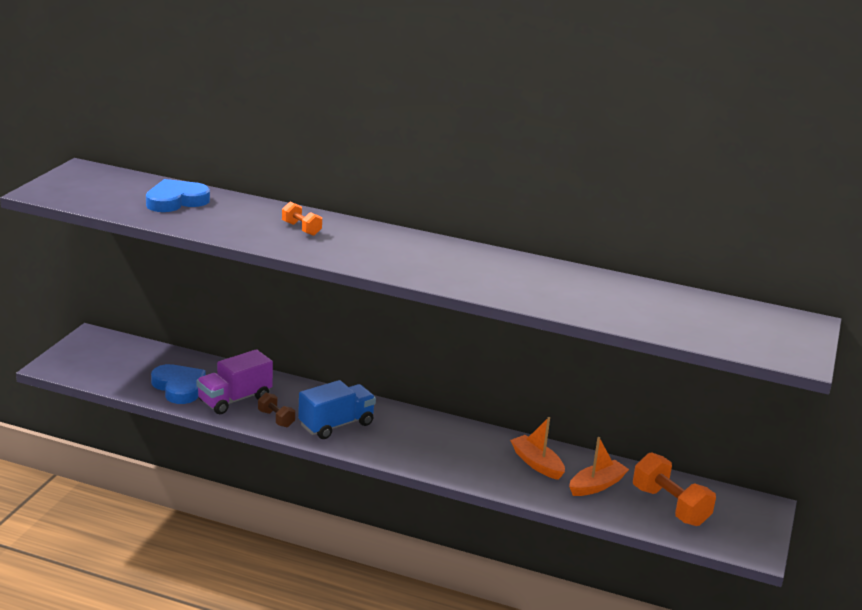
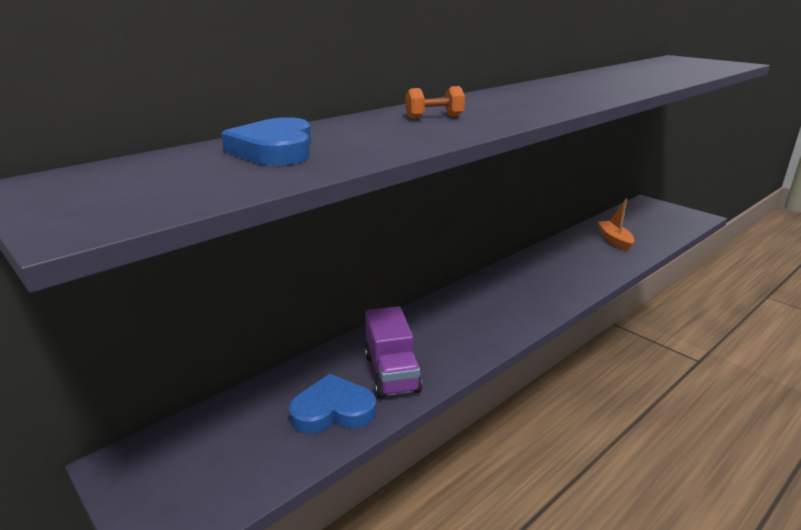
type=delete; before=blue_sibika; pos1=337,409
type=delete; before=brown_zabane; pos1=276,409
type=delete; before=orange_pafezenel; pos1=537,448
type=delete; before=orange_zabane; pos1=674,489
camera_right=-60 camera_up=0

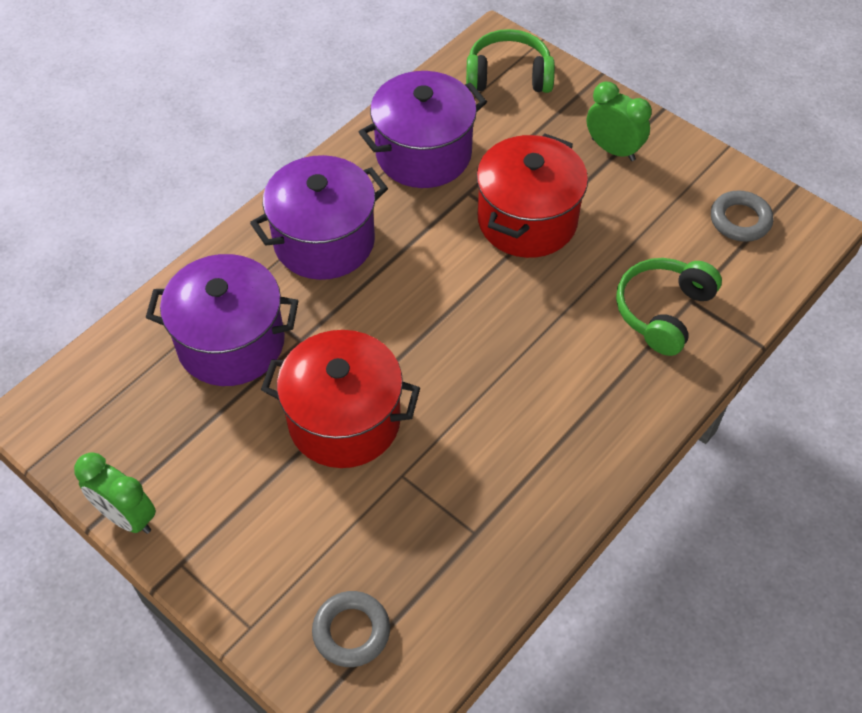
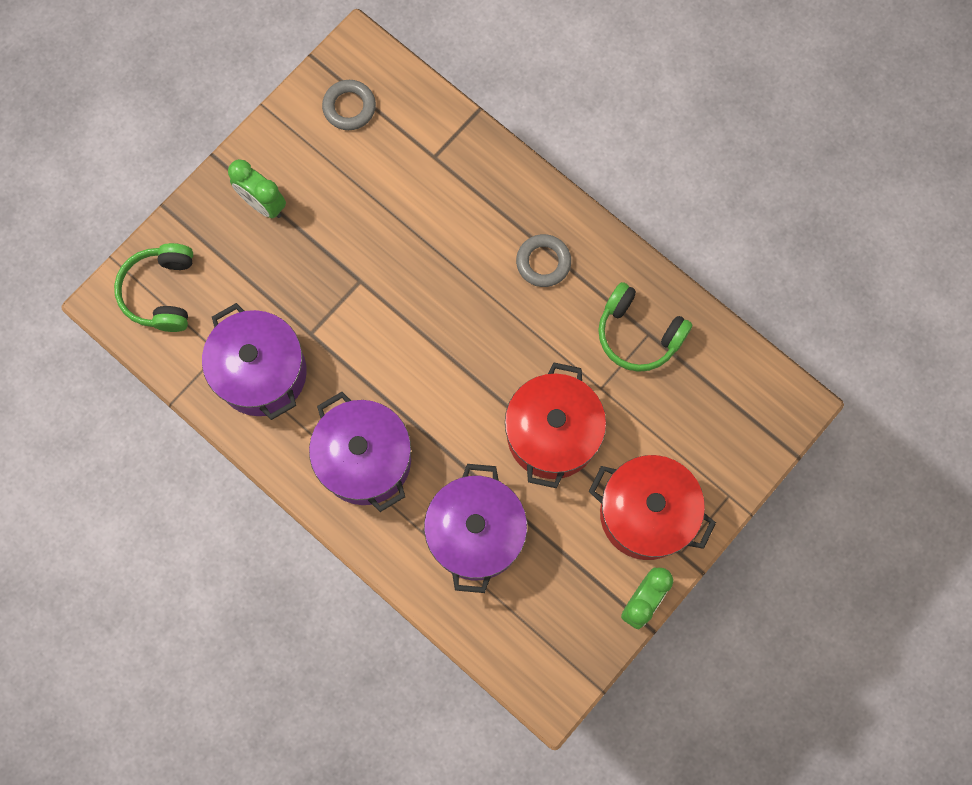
type=rotate; before=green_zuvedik; pos1=619,121; pos2=257,188; turn=-90
type=move; before=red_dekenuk; pos1=532,195; pos2=652,507
type=move; before=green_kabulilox; pos1=669,307; pos2=645,327
type=move; before=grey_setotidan; pos1=351,629; pos2=543,260
camera_right=-90 camera_up=20

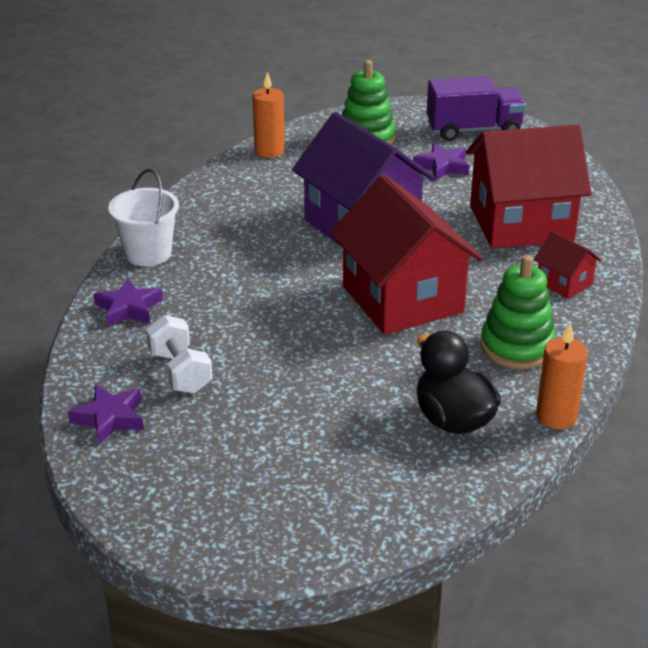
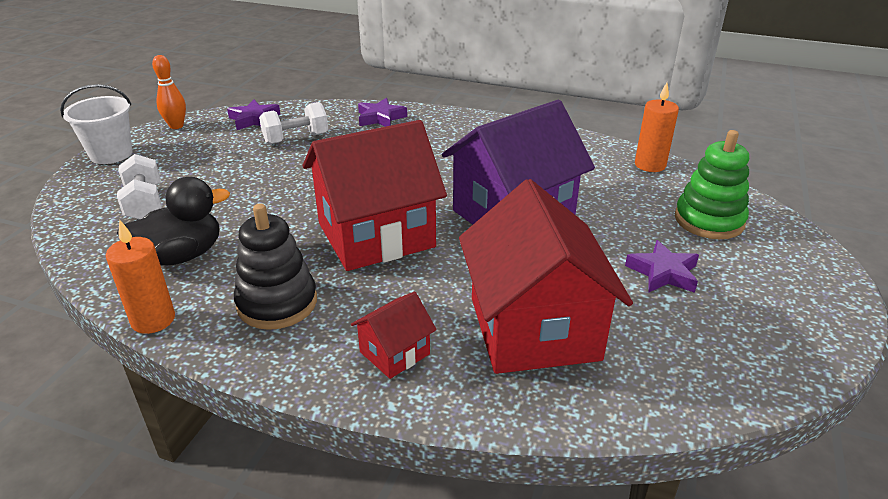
type=delete; before=purple_sibika; pos1=476,108
type=move; before=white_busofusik; pos1=143,217; pos2=96,124
type=recolor; before=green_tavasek; after=black_tavasek; pos1=518,312; pos2=275,266
type=insert; after=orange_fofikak; pos2=169,92
type=insert; after=white_zabane; pos2=139,187
camera_right=90 camera_up=0

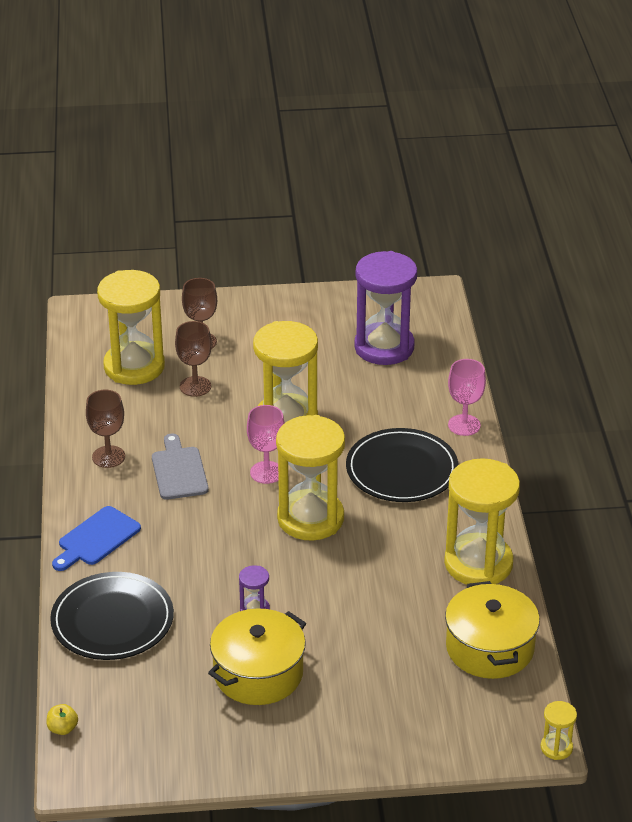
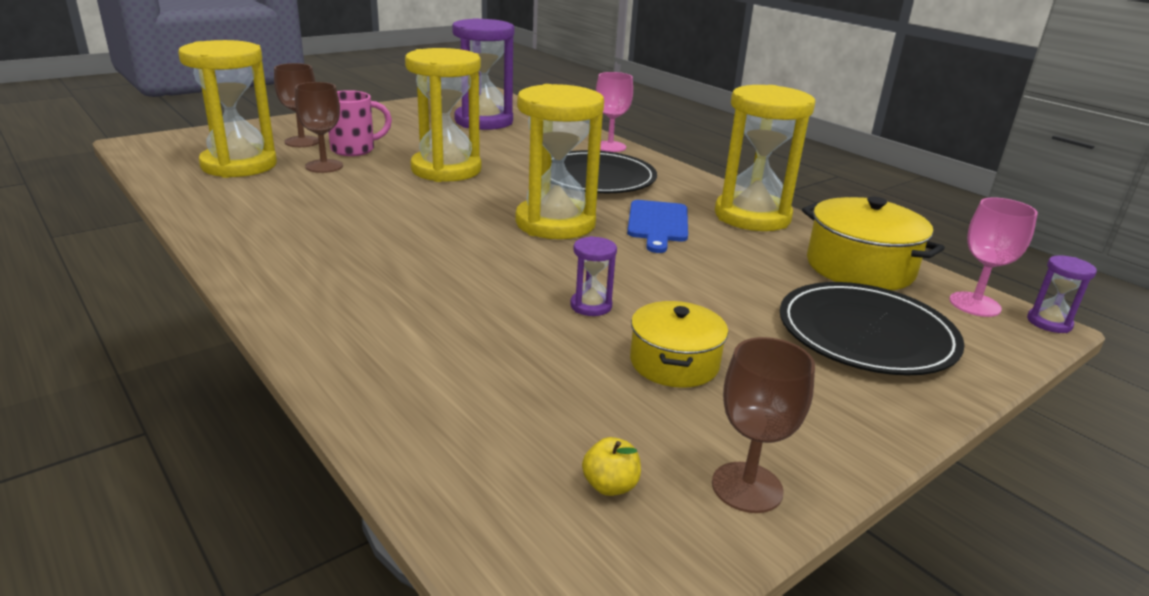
type=move; before=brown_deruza; pos1=105,429; pos2=763,425
type=move; before=pink_deruza; pos1=266,444; pos2=993,257
type=delete; before=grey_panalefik; pos1=180,467
type=move; before=blue_panalefik; pos1=96,538; pos2=657,226
type=move; before=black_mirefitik; pos1=112,616; pos2=872,328
type=resize; before=yellow_dekenuk; pos1=257,656; pos2=679,344; scale=0.66
type=recolor; before=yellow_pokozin; after=purple_pokozin; pos1=559,730; pos2=1062,294
type=move; before=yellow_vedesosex; pos1=62,719; pos2=611,466
type=insert; after=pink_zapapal; pos2=360,123
camera_right=-35 camera_up=-10

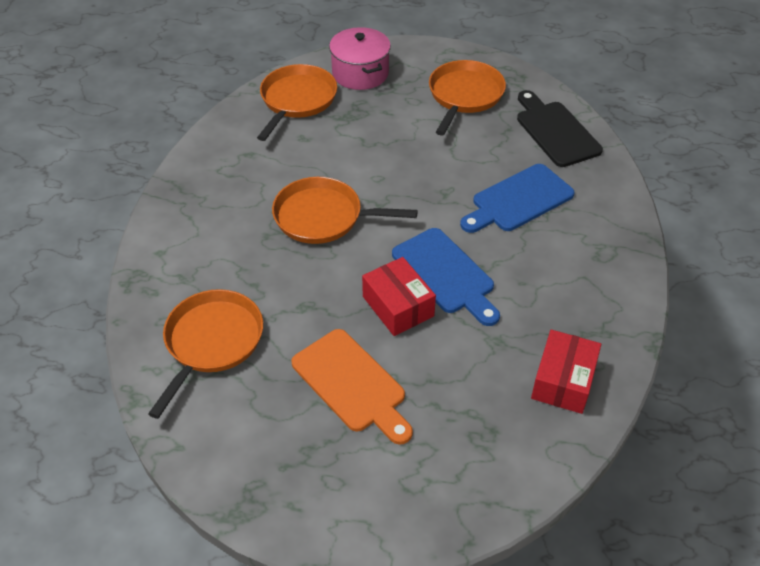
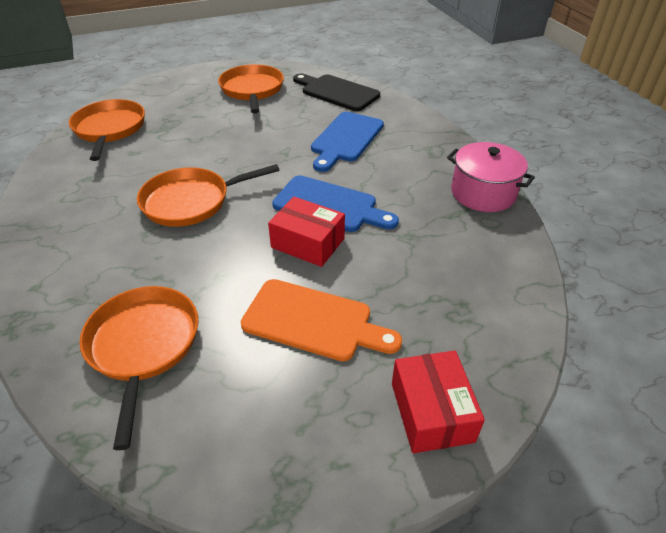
type=move; before=pink_dekenuk; pos1=360,58; pos2=491,177
type=move; before=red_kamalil; pos1=566,371; pos2=438,402
camera_right=-30 camera_up=-5

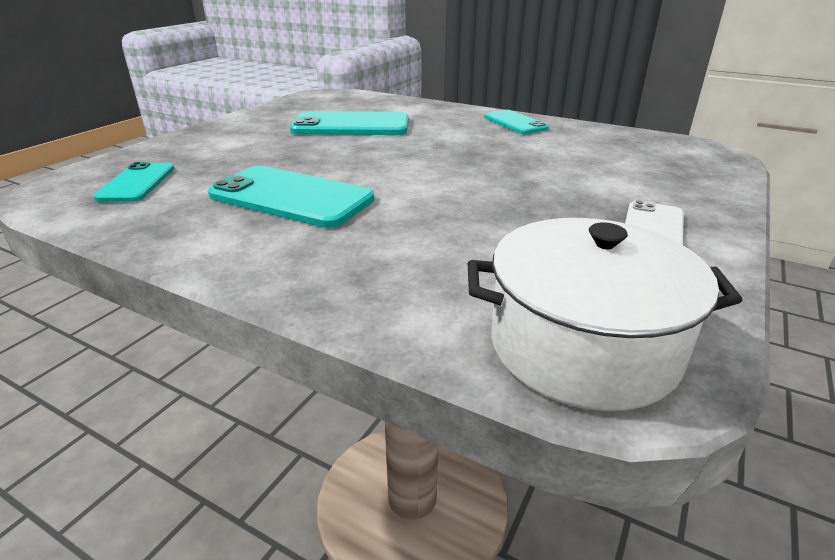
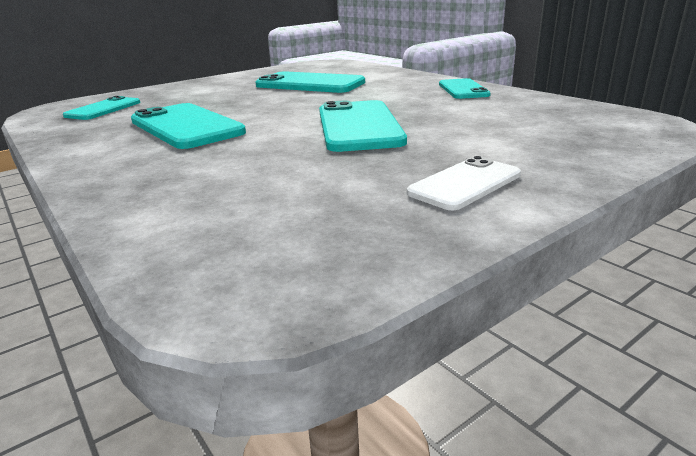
type=delete; before=white_dekenuk; pos1=605,314
type=insert; after=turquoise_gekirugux; pos2=363,126
camera_right=25 camera_up=-5

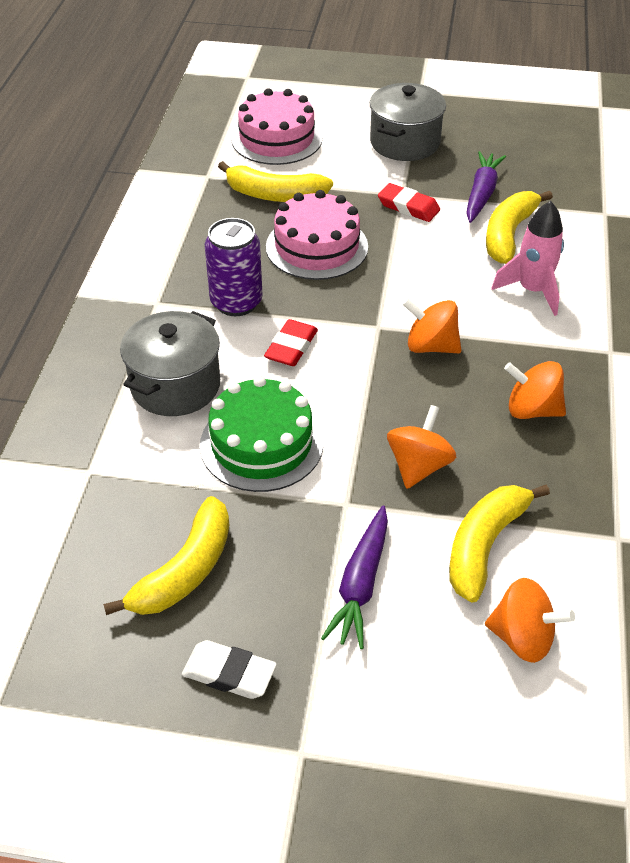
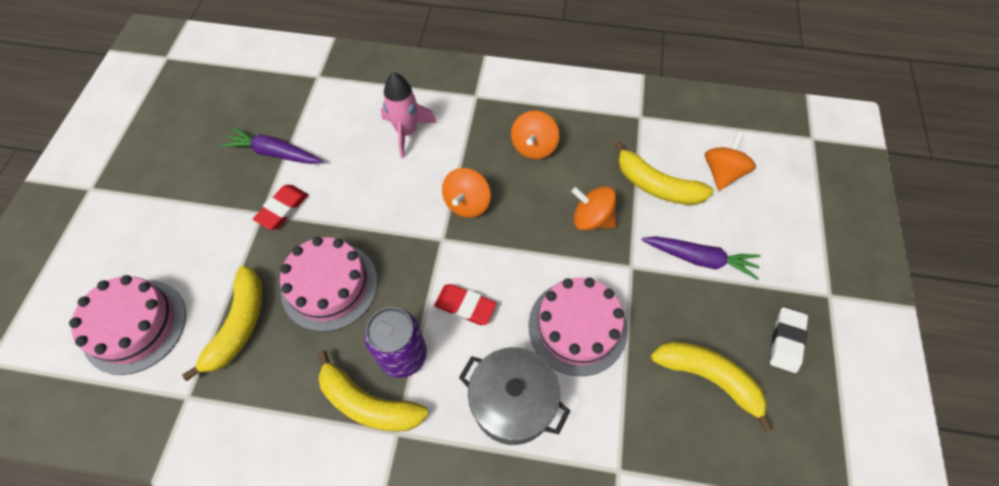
type=delete; before=grey_dekenuk; pos1=408,122
type=move; before=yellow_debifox; pos1=519,227; pos2=372,391
type=recolor; before=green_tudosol; after=pink_tudosol; pos1=261,434; pos2=578,327
camera_right=-90 camera_up=15

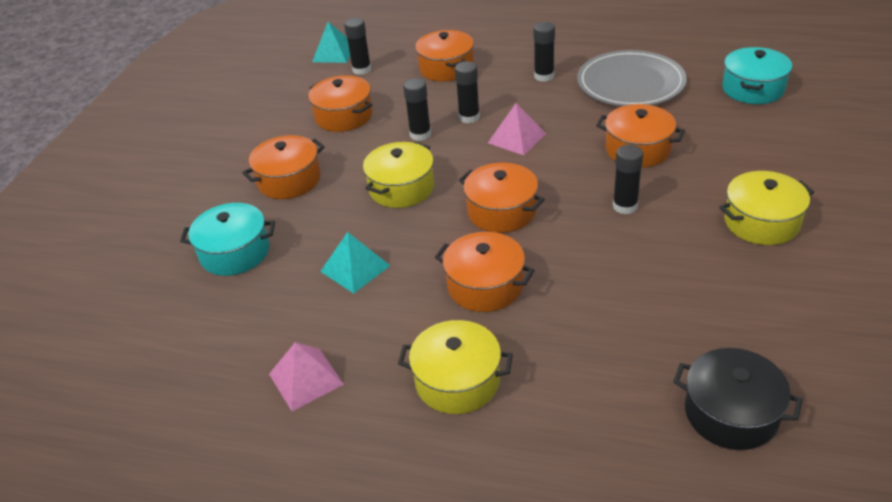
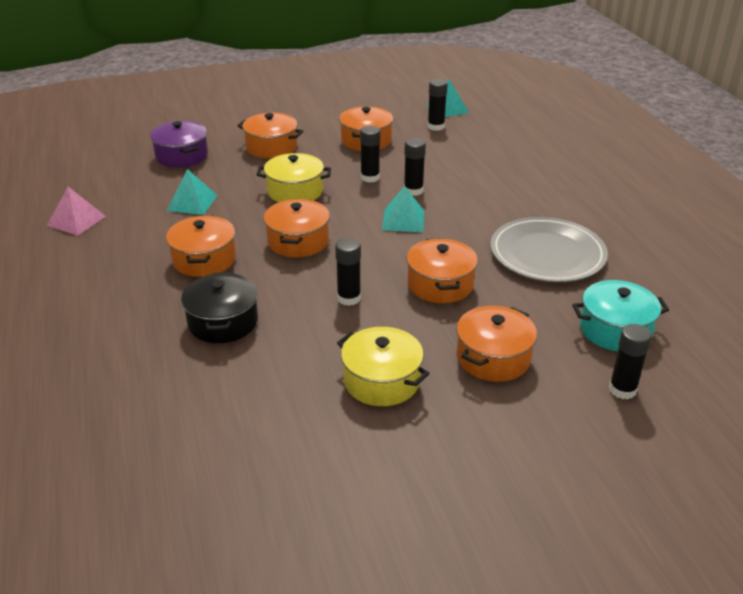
type=move; before=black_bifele; pos1=544,52; pos2=630,361
type=move; before=orange_dekenuk; pos1=444,56; pos2=496,344
type=recolor; before=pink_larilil; after=turquoise_larilil; pos1=517,129; pos2=403,209
type=recolor; before=turquoise_dekenuk; after=purple_dekenuk; pos1=227,239; pos2=179,144
type=delete; before=yellow_dekenuk; pos1=455,367
type=move; before=black_dekenuk; pos1=738,399; pos2=219,307
camera_right=55 camera_up=-5

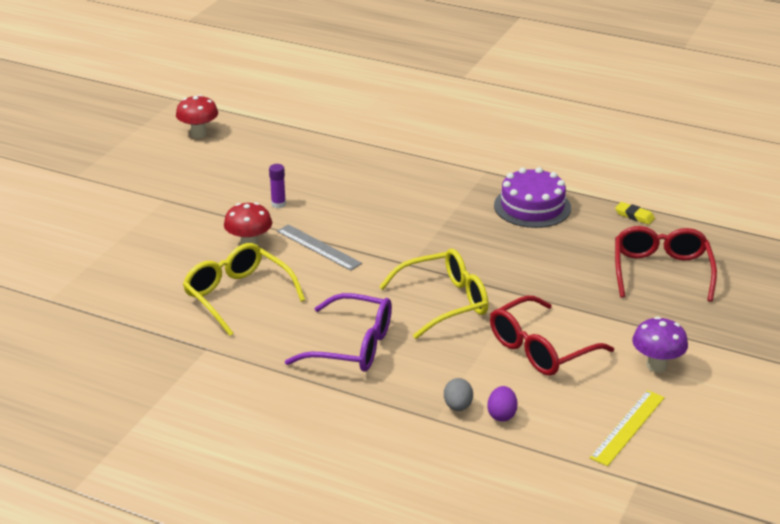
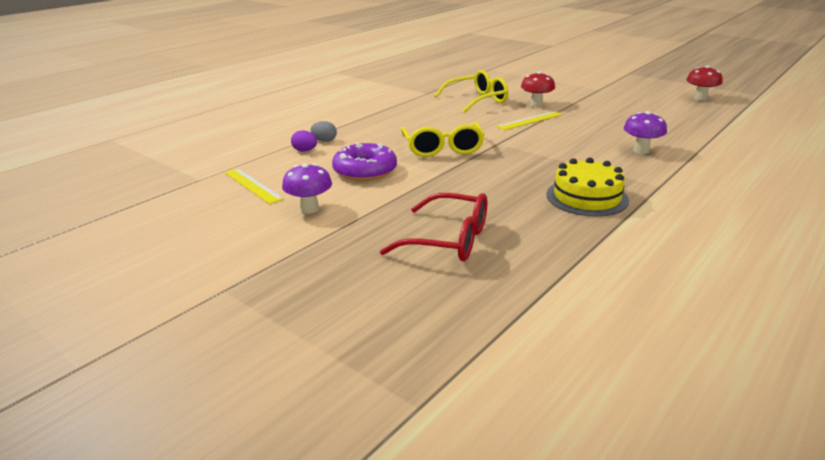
type=delete; before=purple_bifele; pos1=277,186
type=recolor; before=purple_tudosol; after=yellow_tudosol; pos1=532,197; pos2=588,187
type=delete; before=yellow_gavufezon; pos1=635,213
type=recolor; before=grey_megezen; after=yellow_megezen; pos1=319,247; pos2=529,120
type=delete; before=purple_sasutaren; pos1=338,332
type=replace; before=red_sasutaren; after=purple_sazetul; pos1=552,336; pos2=364,162
type=insert; after=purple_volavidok; pos2=645,132
camera_right=105 camera_up=-5

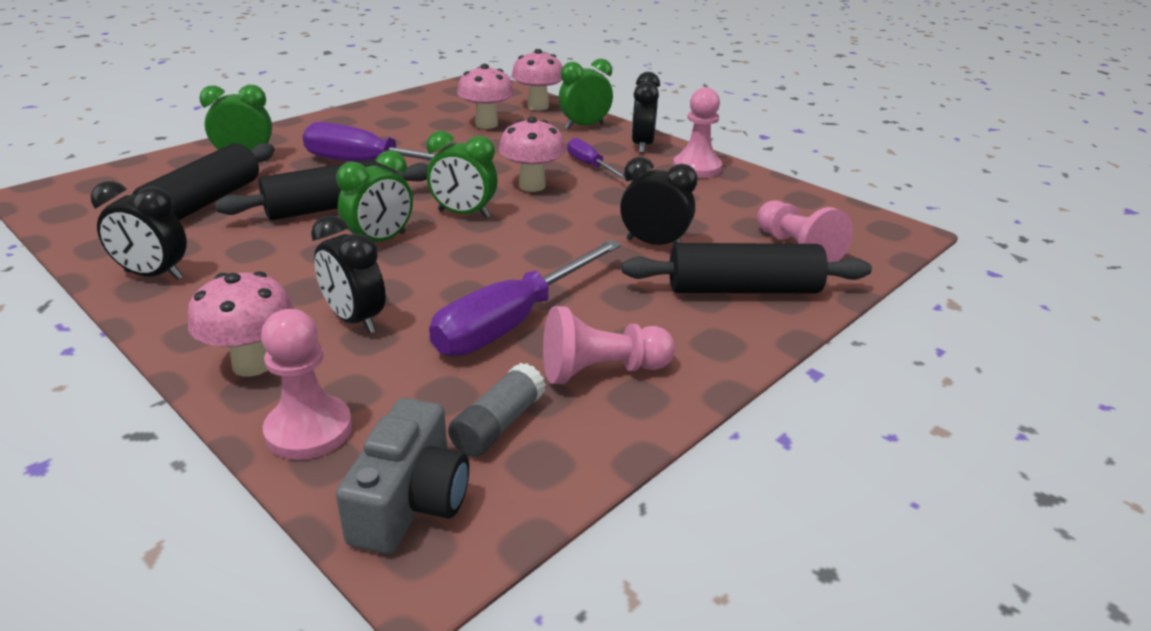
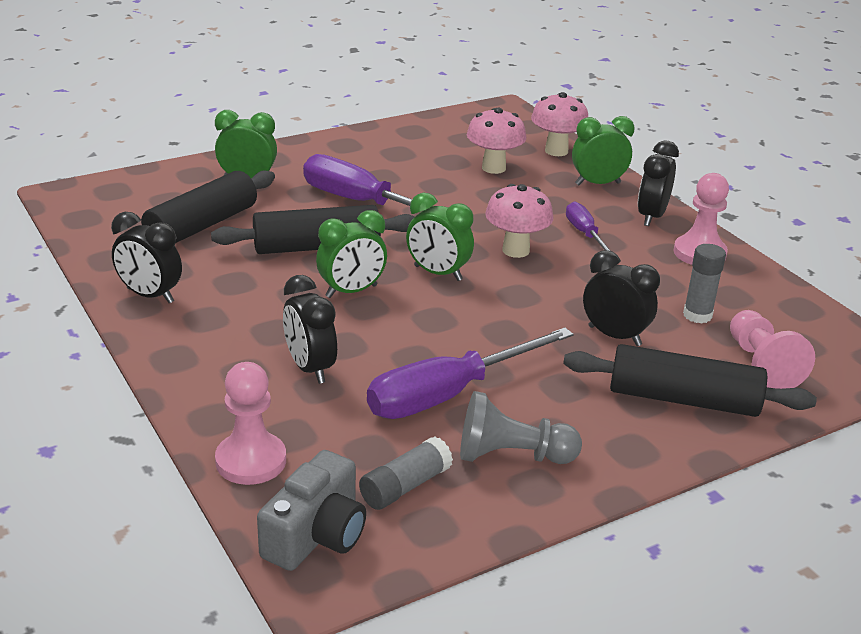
type=delete; before=pink_volavidok; pos1=241,324
type=recolor; before=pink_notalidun; after=grey_notalidun; pos1=609,345; pos2=521,427
type=insert; after=grey_bifele; pos2=704,284
camera_right=15 camera_up=0

